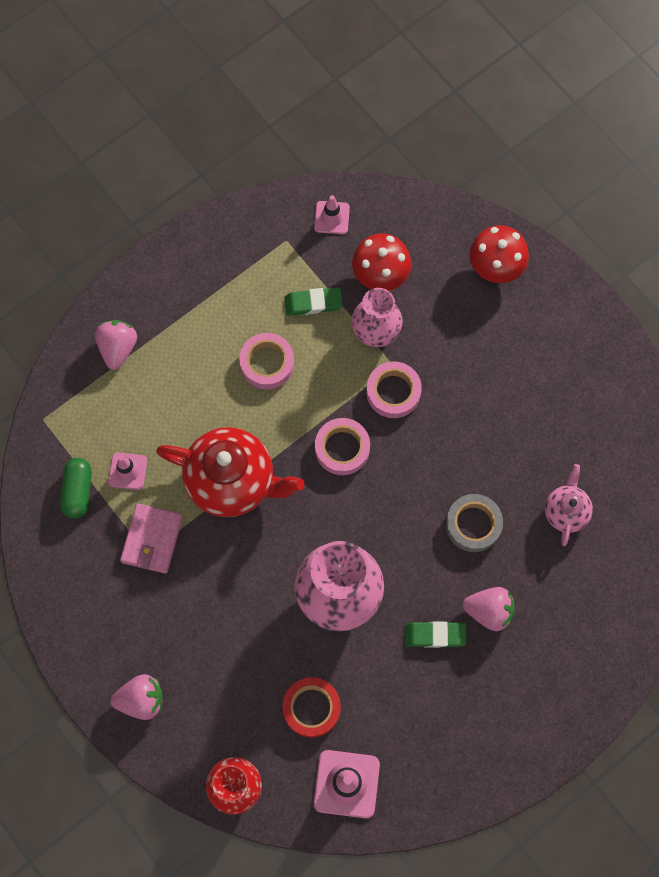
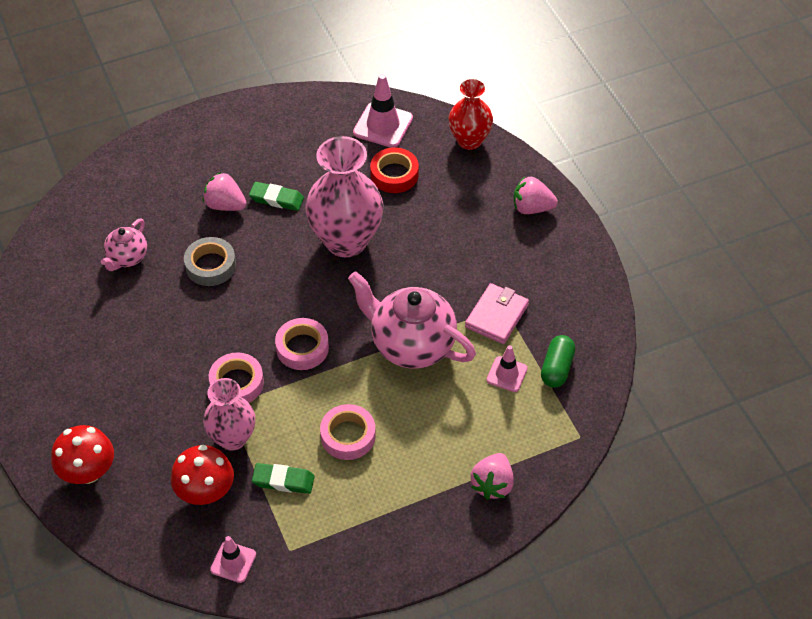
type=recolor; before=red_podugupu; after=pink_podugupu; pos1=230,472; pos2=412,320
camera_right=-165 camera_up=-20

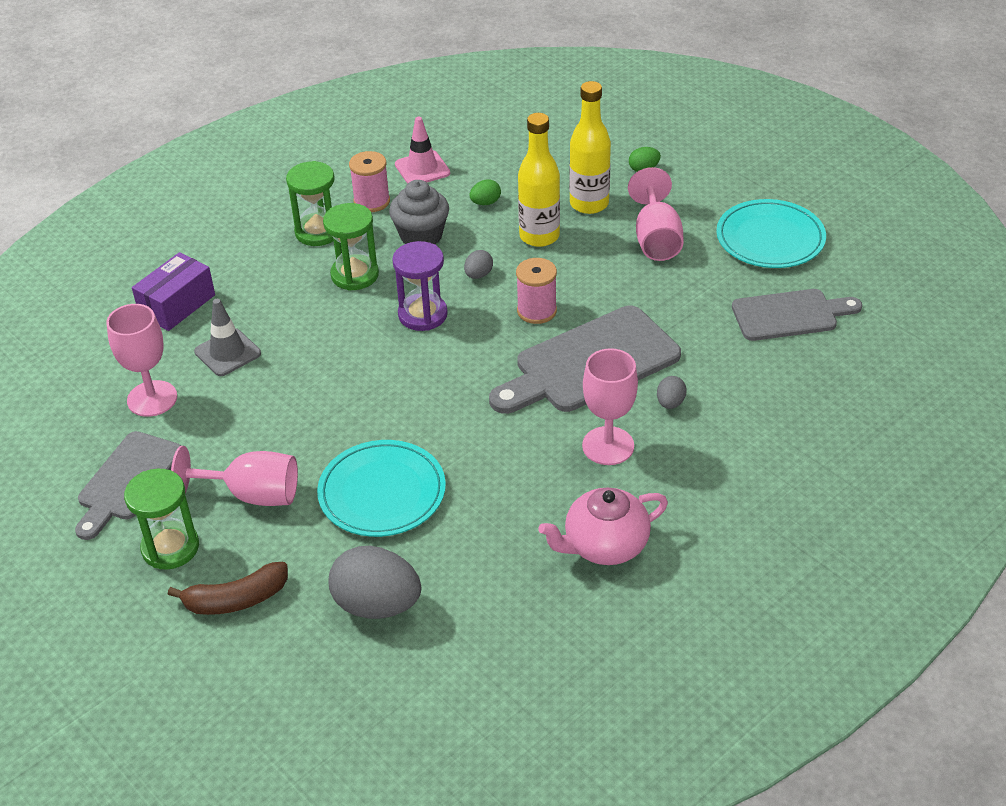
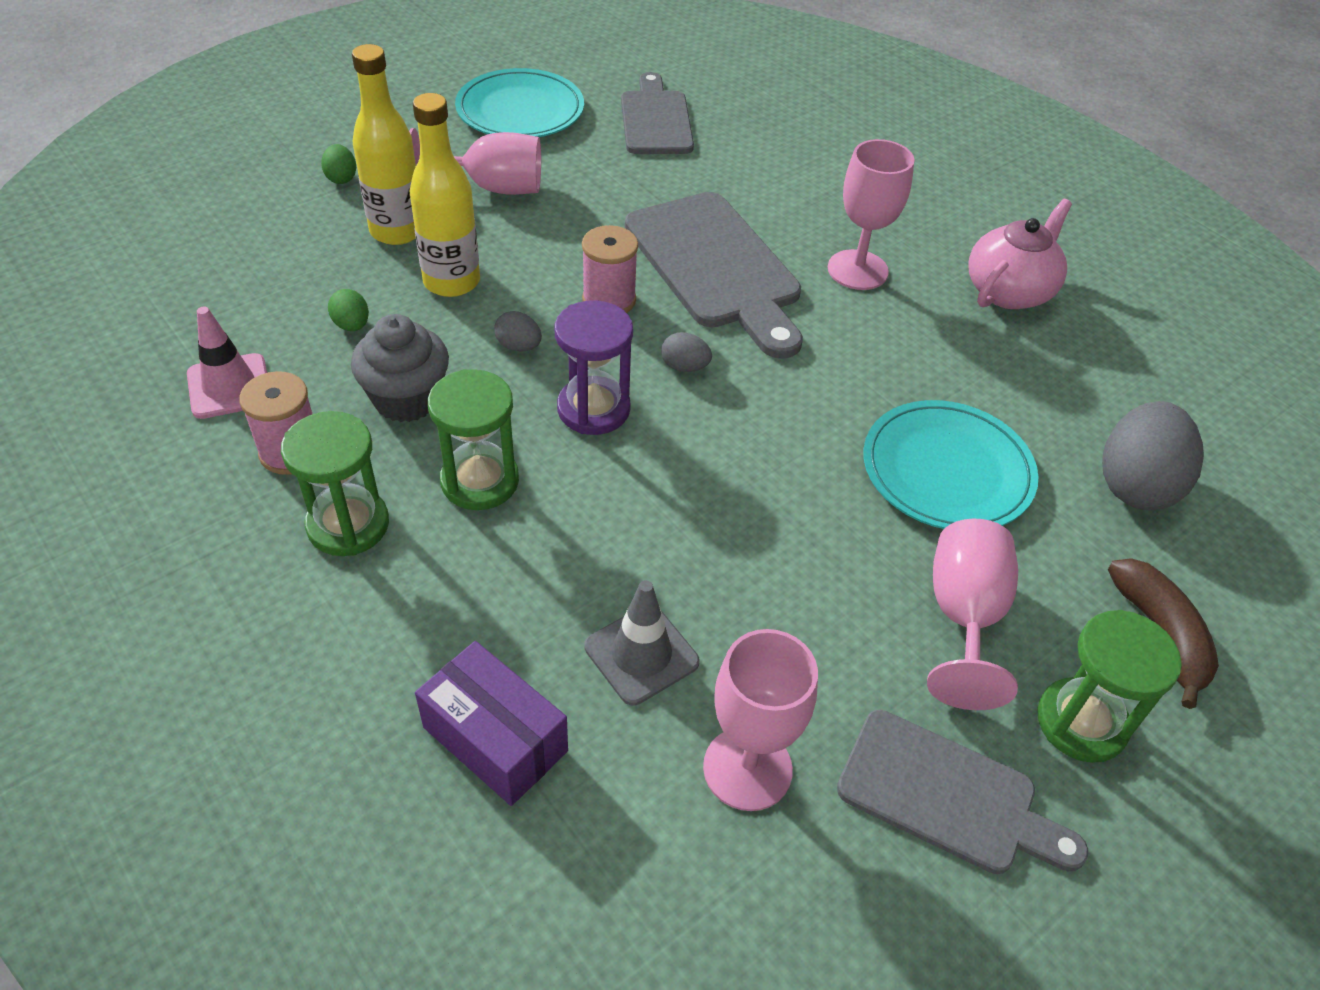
type=move; before=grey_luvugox; pos1=672,392; pos2=686,352
type=rotate; before=pink_podugupu; pos1=603,526; pos2=1020,254; turn=-120
camera_right=-90 camera_up=5

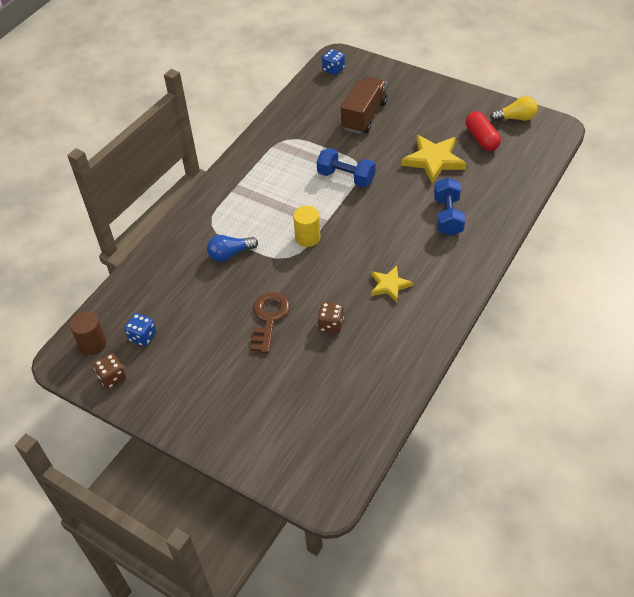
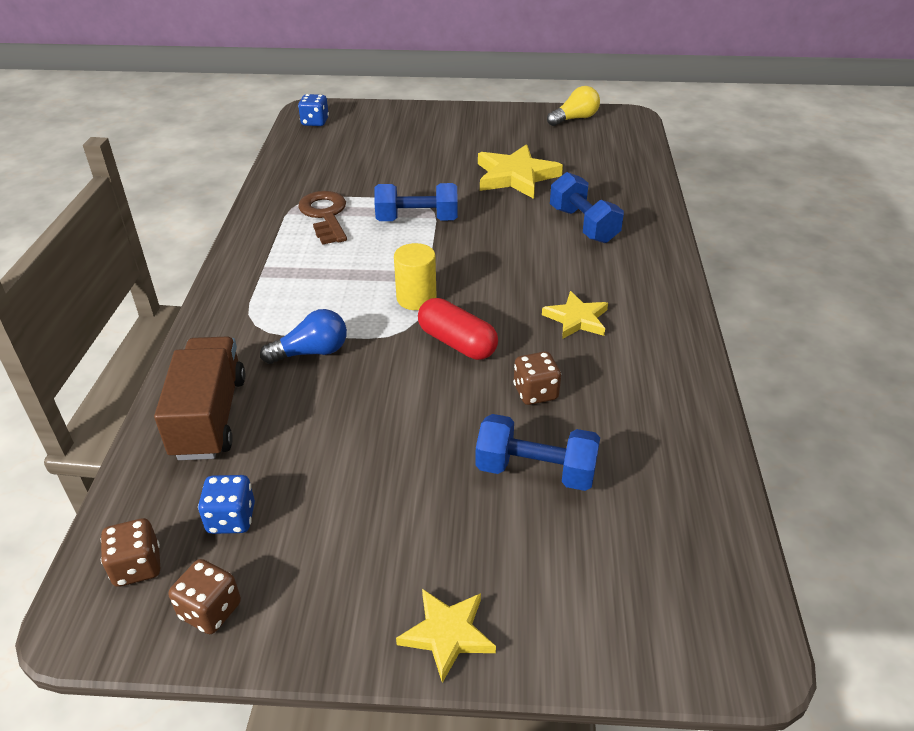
type=move; before=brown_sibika; pos1=364,105; pos2=199,398
type=move; before=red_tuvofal; pos1=483,131; pos2=458,329
type=rotate; before=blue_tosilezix; pos1=232,248; pos2=303,336; turn=-150
type=move; before=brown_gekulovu; pos1=270,322; pos2=322,218
type=replace; before=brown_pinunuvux; after=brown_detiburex; pos1=88,333; pos2=130,552
type=insert; after=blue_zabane; pos2=537,452
type=insert; after=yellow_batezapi; pos2=446,636
camera_right=-30 camera_up=-10

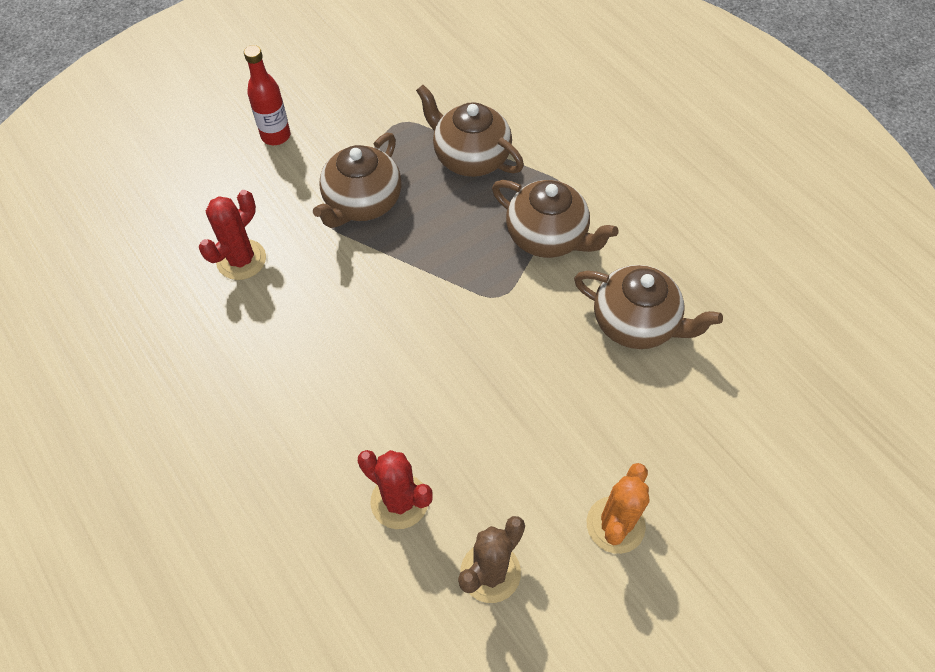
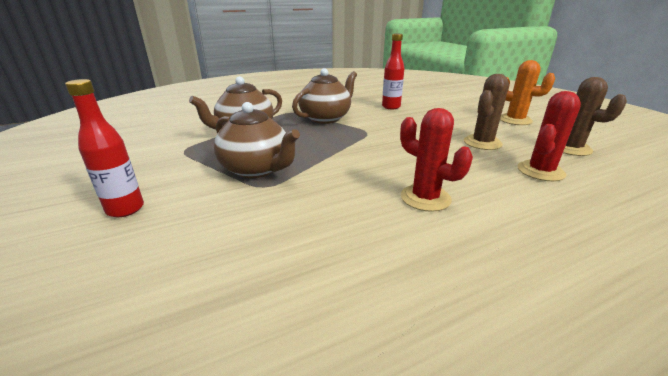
type=move; before=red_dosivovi; pos1=232,235; pos2=436,160
type=replace; before=brown_podugupu; after=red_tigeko; pos1=648,307; pos2=393,71
type=insert; after=brown_dosivovi; pos2=486,112
camera_right=-80 camera_up=-30

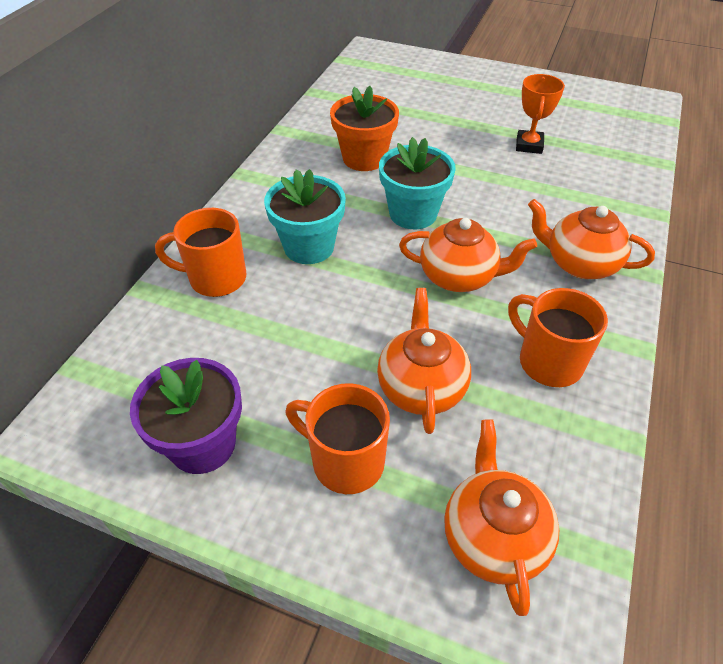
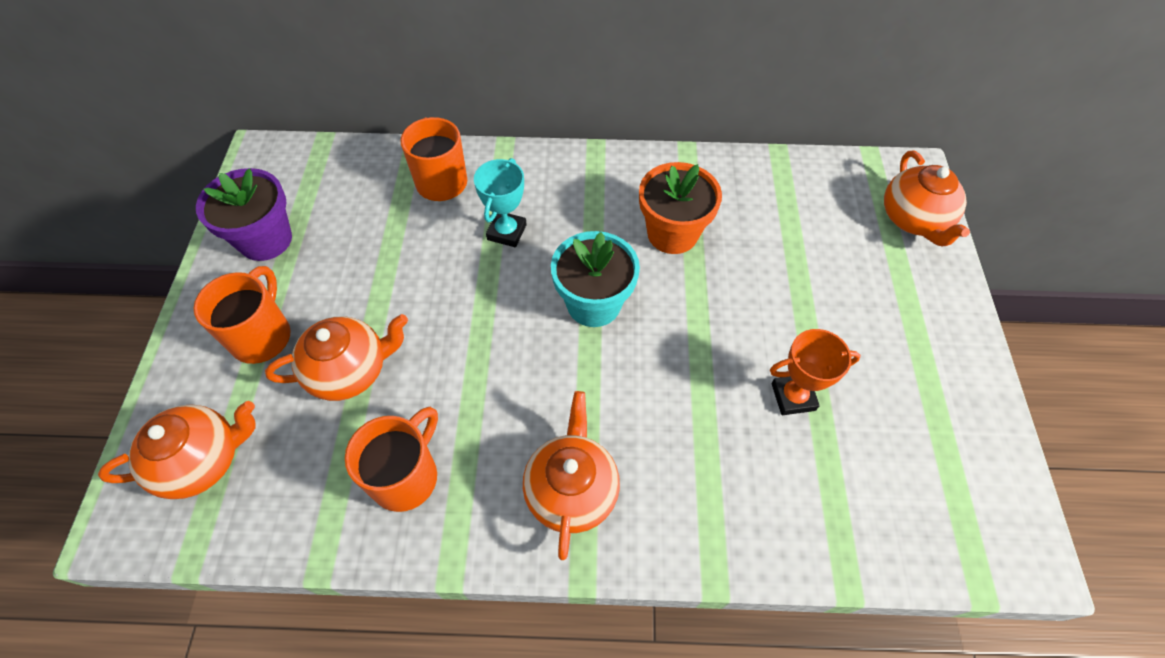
type=replace; before=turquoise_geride; after=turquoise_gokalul; pos1=305,216; pos2=500,202
type=move; before=orange_podugupu; pos1=468,255; pos2=927,198
camera_right=70 camera_up=10

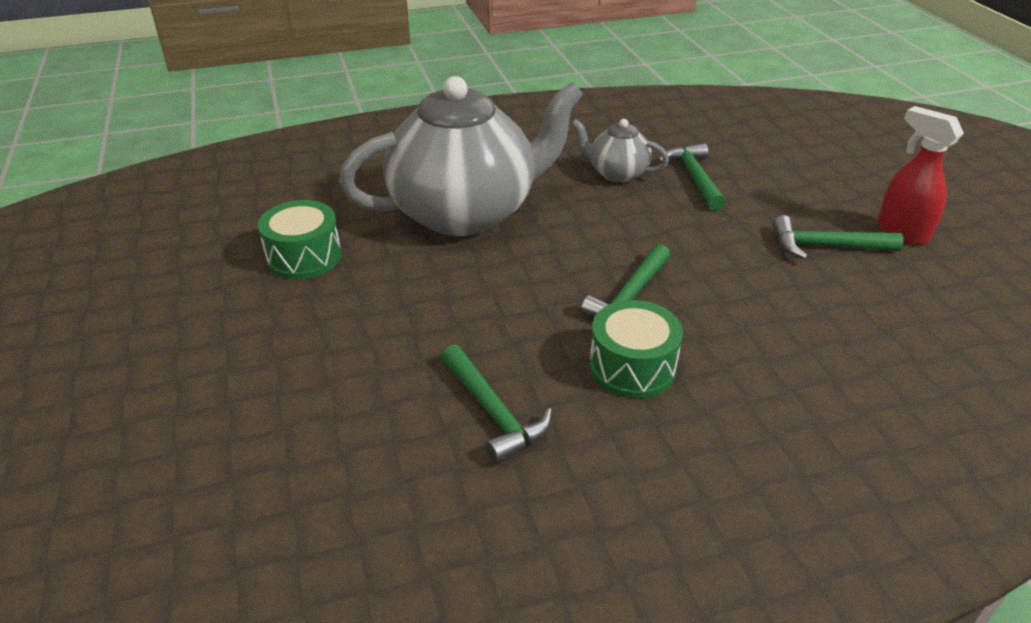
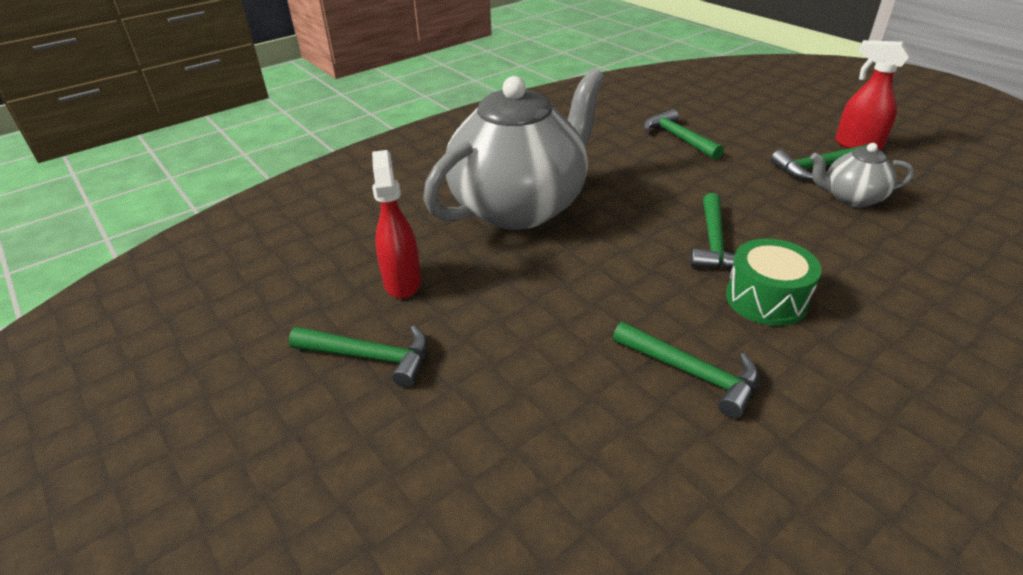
type=move; before=grey_podugupu; pos1=620,151; pos2=862,175
type=replace; before=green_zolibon; after=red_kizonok; pos1=299,239; pos2=396,224
type=insert; after=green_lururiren; pos2=358,356
camera_right=-20 camera_up=0

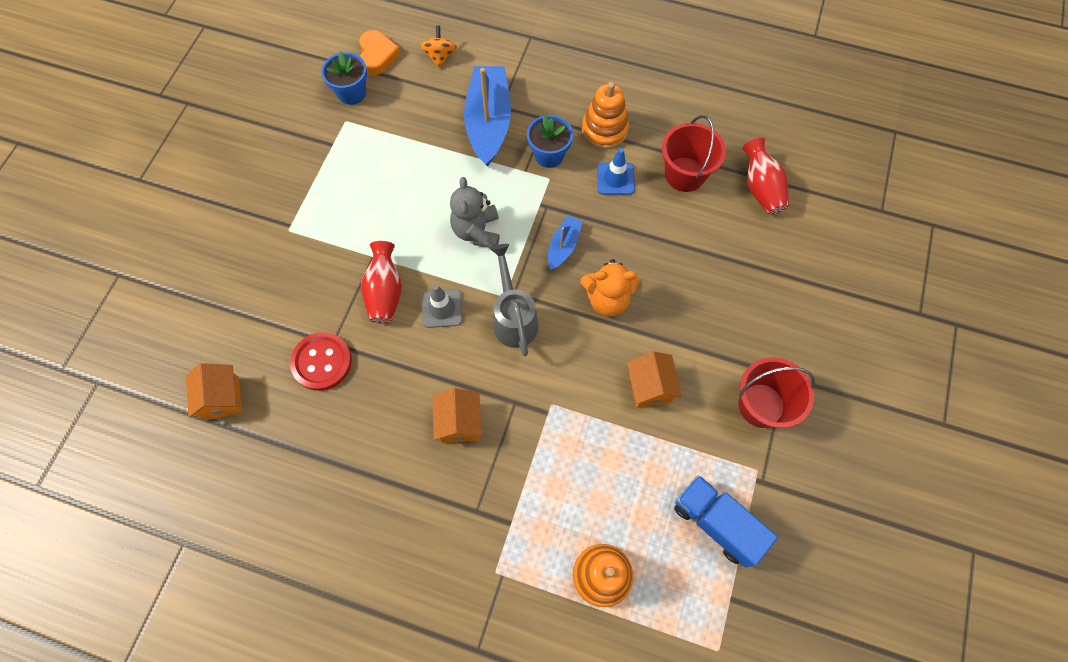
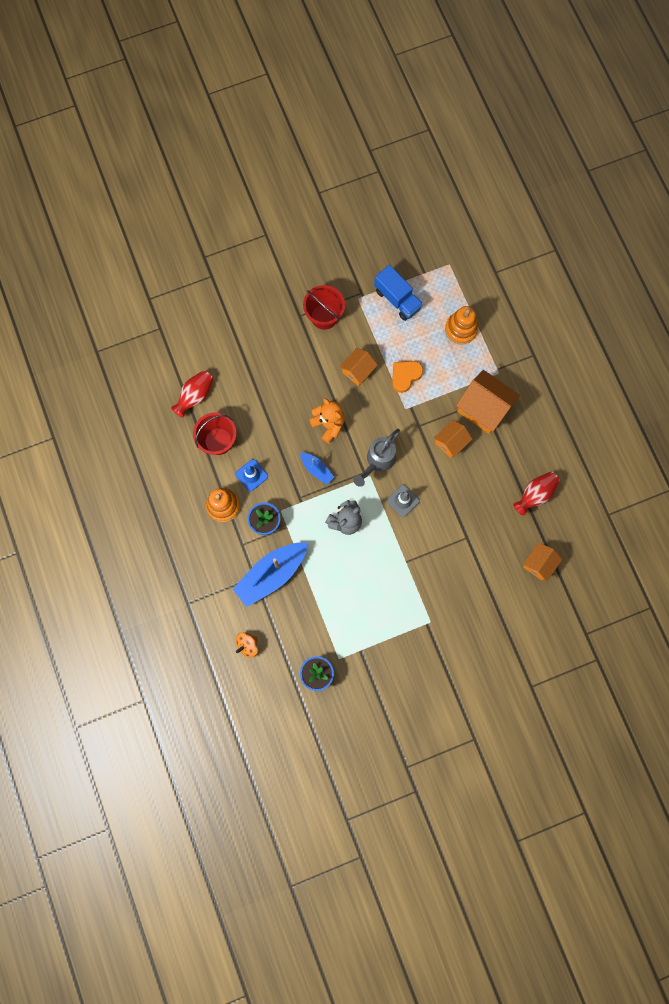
type=move; before=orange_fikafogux; pos1=380,52; pos2=407,377
type=rotate; before=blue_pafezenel; pos1=565,243; pos2=317,468; turn=-120
type=move; before=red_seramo; pos1=381,282; pos2=536,494
type=delete; before=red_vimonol; pos1=321,361
type=rotate; before=blue_sibika; pos1=726,521; pos2=398,293; turn=-45
type=insert; after=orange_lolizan; pos2=488,402
camera_right=-130 camera_up=10

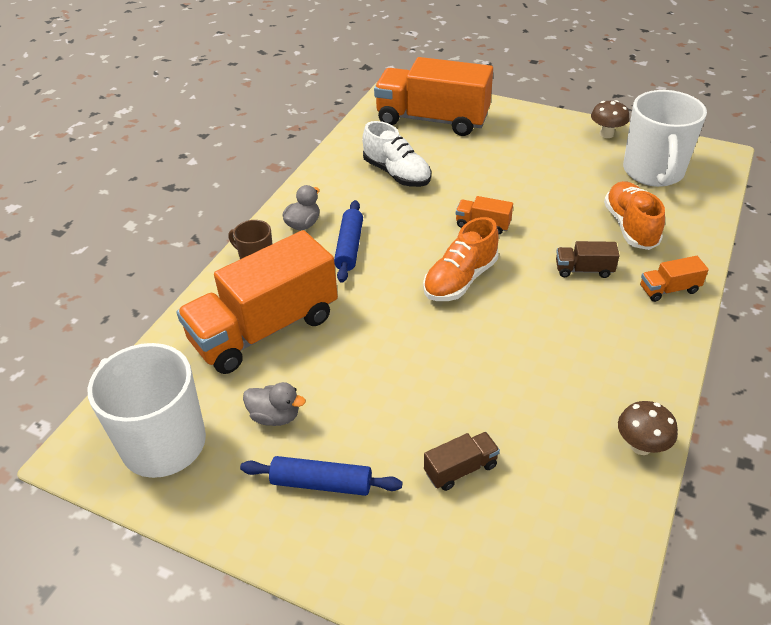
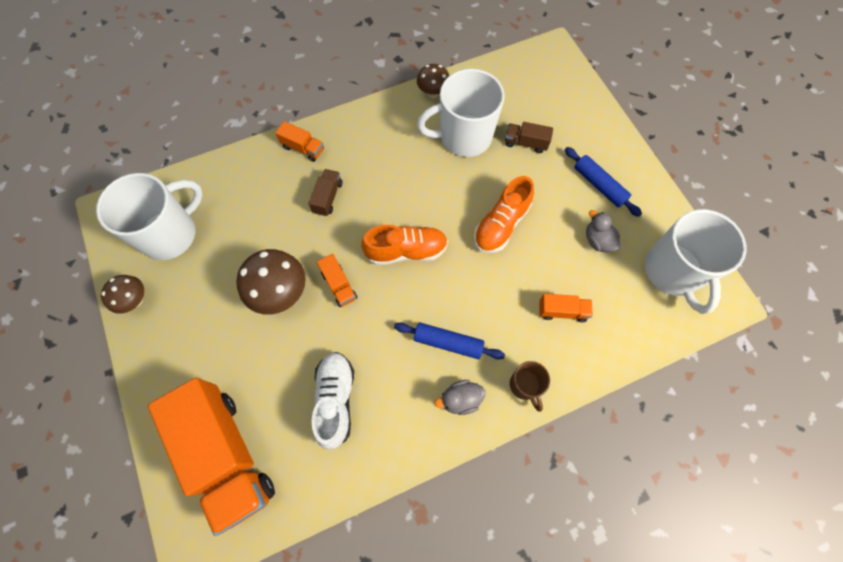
type=move; before=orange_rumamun; pos1=634,215; pos2=504,214
type=rotate; before=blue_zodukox; pos1=348,241; pos2=449,340; turn=60
type=resize; before=orange_sibika; pos1=257,302; pos2=566,308; scale=0.41
type=rotate; before=brown_sibika; pos1=588,259; pos2=325,192; turn=-120
type=insert; after=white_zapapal; pos2=461,113
type=insert; after=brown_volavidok; pos2=271,282
camera_right=-140 camera_up=25

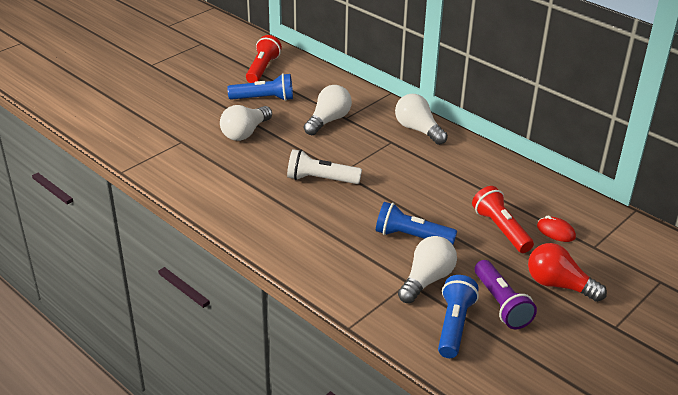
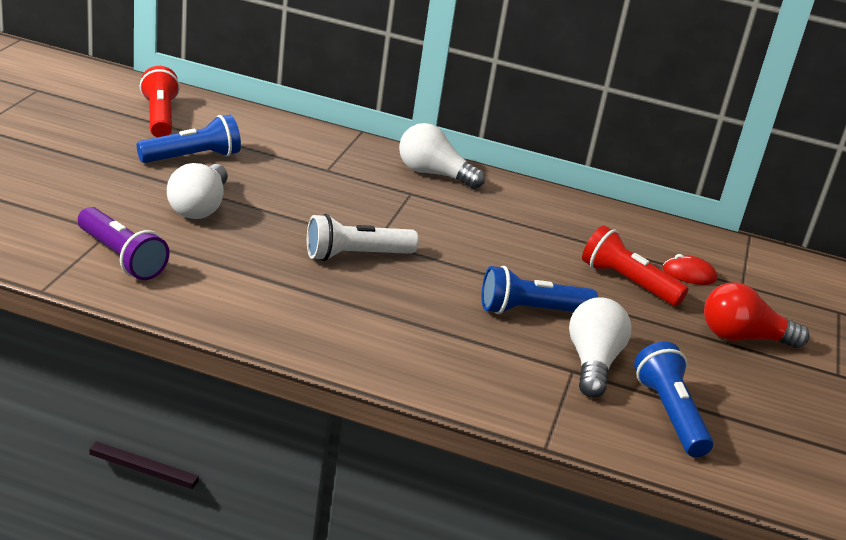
type=delete; before=white_tosilezix; pos1=328,110
type=move; before=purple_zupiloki; pos1=506,294; pos2=124,243
camera_right=-30 camera_up=-5

